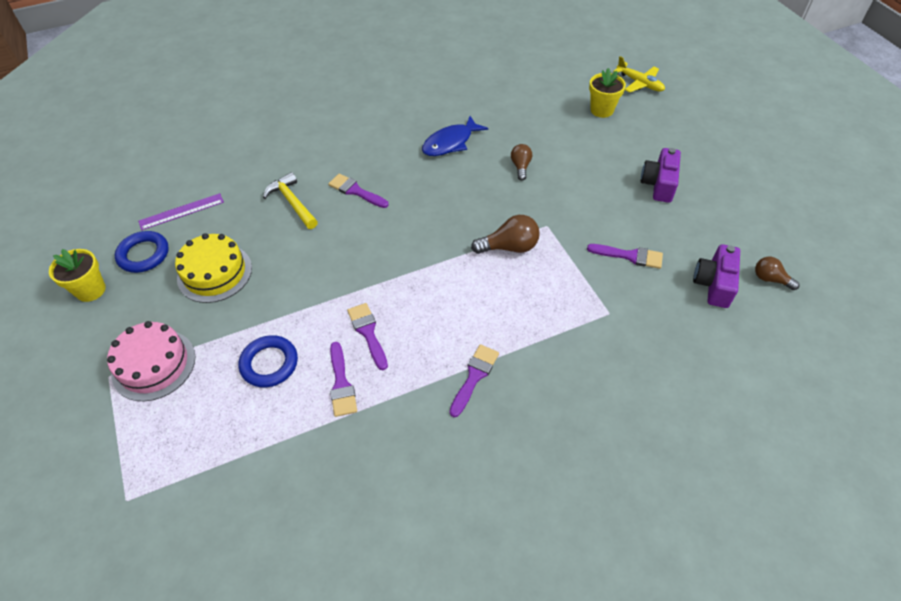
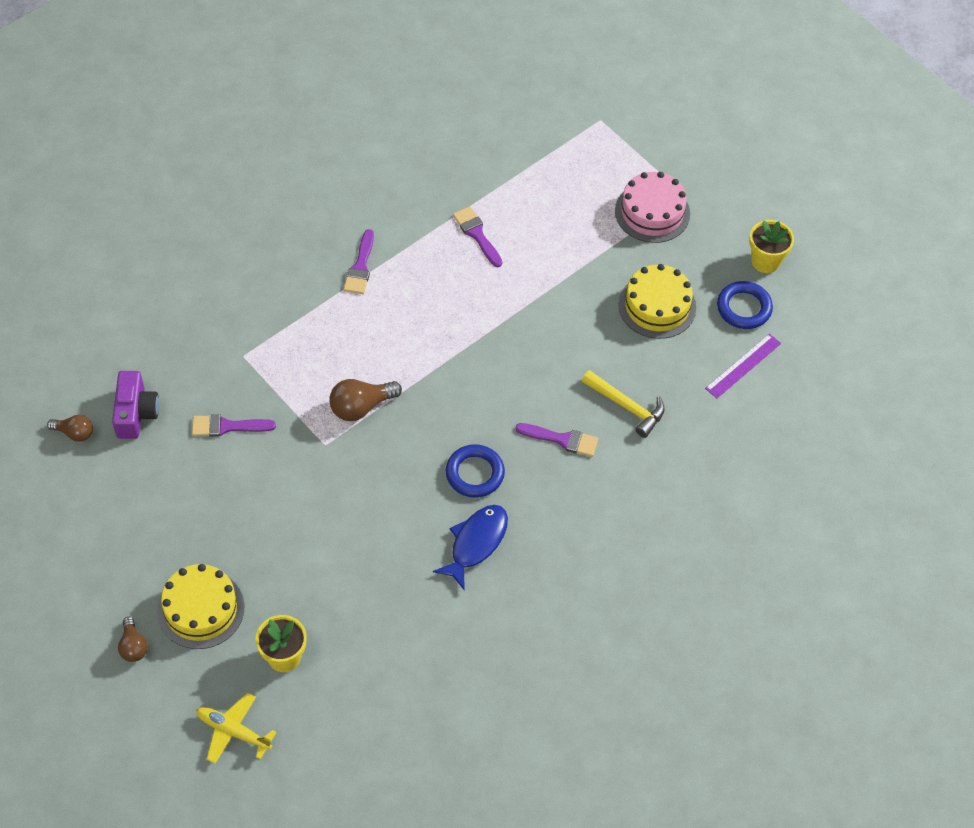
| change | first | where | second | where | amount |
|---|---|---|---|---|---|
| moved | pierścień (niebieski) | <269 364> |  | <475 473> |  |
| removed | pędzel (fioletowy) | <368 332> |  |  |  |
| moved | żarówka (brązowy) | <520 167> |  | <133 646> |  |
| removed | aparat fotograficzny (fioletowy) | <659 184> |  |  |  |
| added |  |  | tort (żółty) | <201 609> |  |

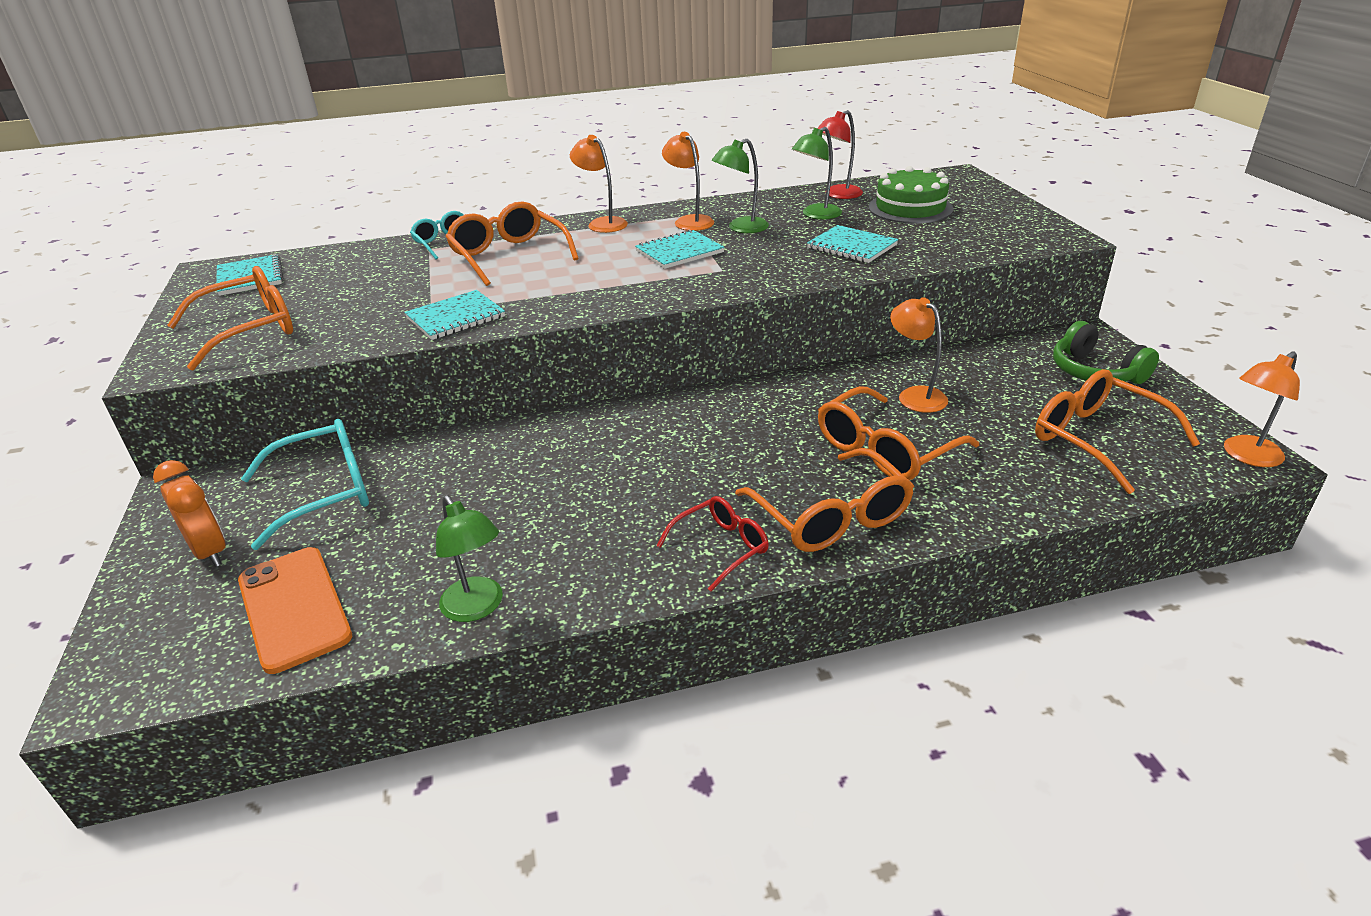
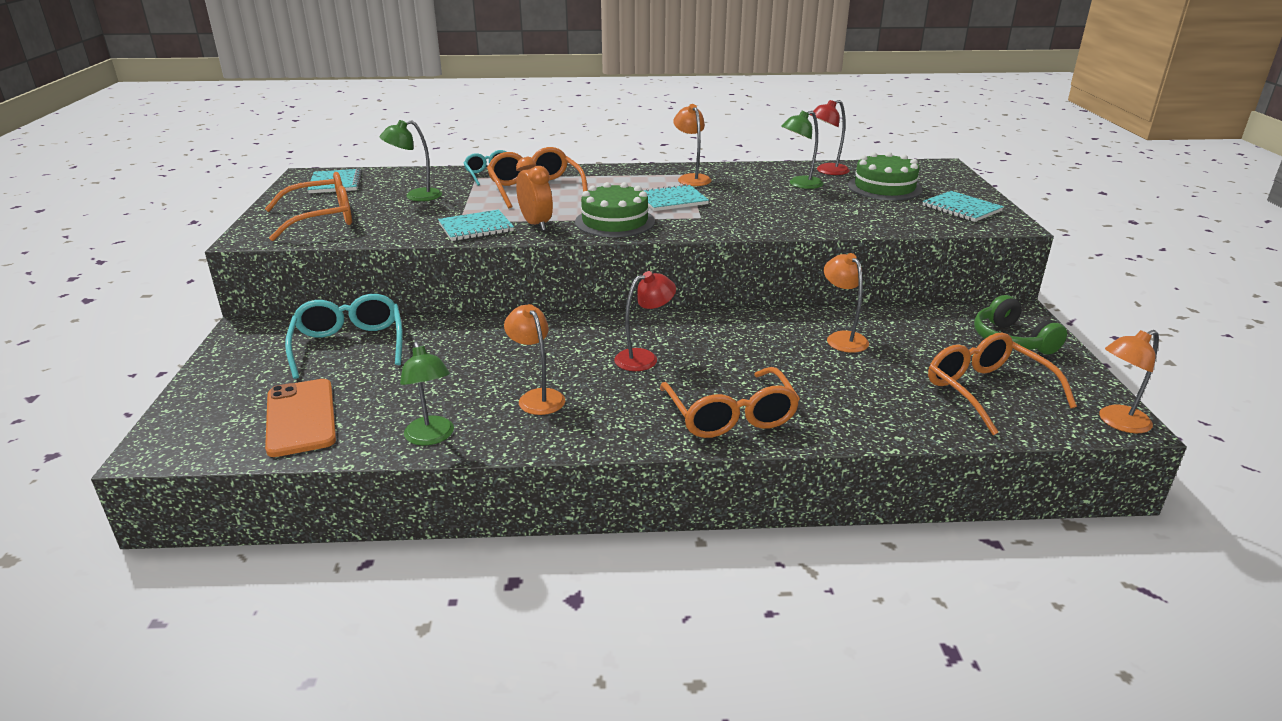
| change | first | where | second | where | amount |
|---|---|---|---|---|---|
| moved | budzik (pomarańczowy) | <210 551> |  | <536 224> |  |
| turned | okulary (turkusowy) | <325 492> |  | <349 345> | 90 degrees counterclockwise |
| moved | lampka (pomarańczowy) | <602 223> |  | <537 397> |  |
| removed | okulary (czerwony) | <721 547> |  |  |  |
| moved | lampka (zielony) | <741 228> |  | <416 196> |  |
| moved | zeszyt (turkusowy) | <852 246> |  | <961 208> |  |
| removed | okulary (pomarańczowy) | <885 450> |  |  |  |
| added |  |  | tort (zielony) | <615 222> |  |
| added |  |  | lampka (czerwony) | <644 358> |  |

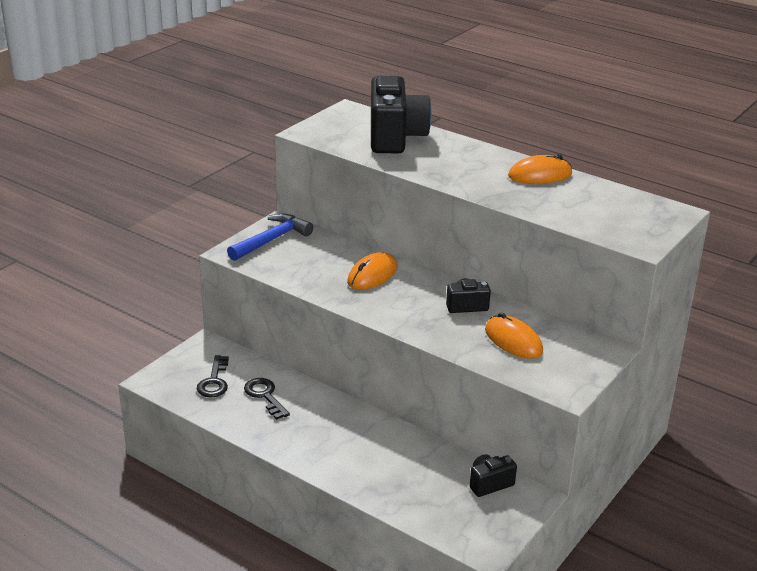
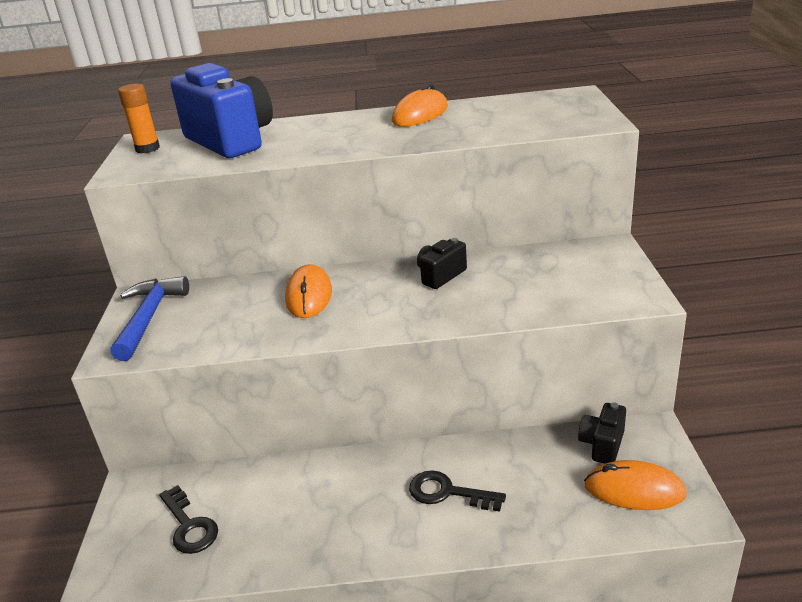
| change | first | where | second | where | amount |
|---|---|---|---|---|---|
| moved | klucz (czarny) | <265 396> |  | <448 492> |  |
| recoloured | aparat fotograficzny (czarny) | <395 137> | aparat fotograficzny (niebieski) | <231 141> |  |
| moved | myszka (pomarańczowy) | <513 341> |  | <634 490> |  |
| added |  |  | klej w sztyfcie (pomarańczowy) | <147 148> |  |

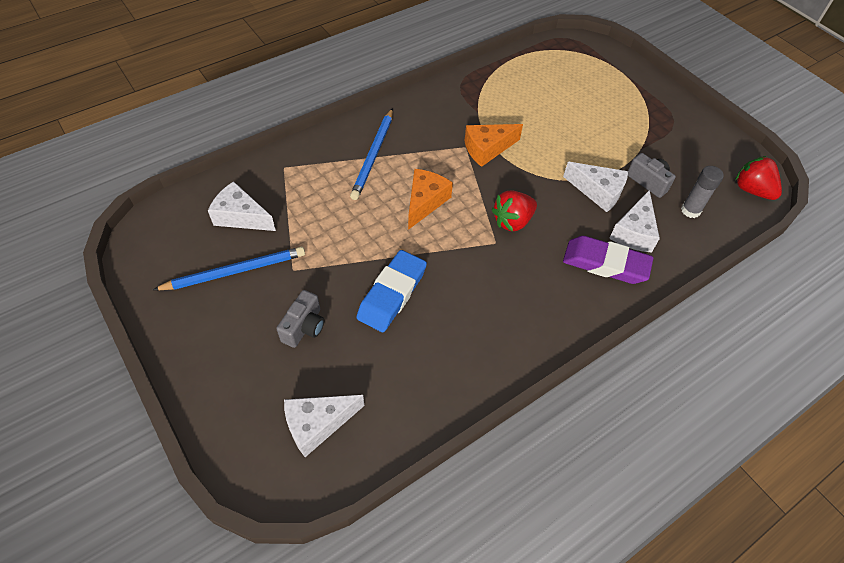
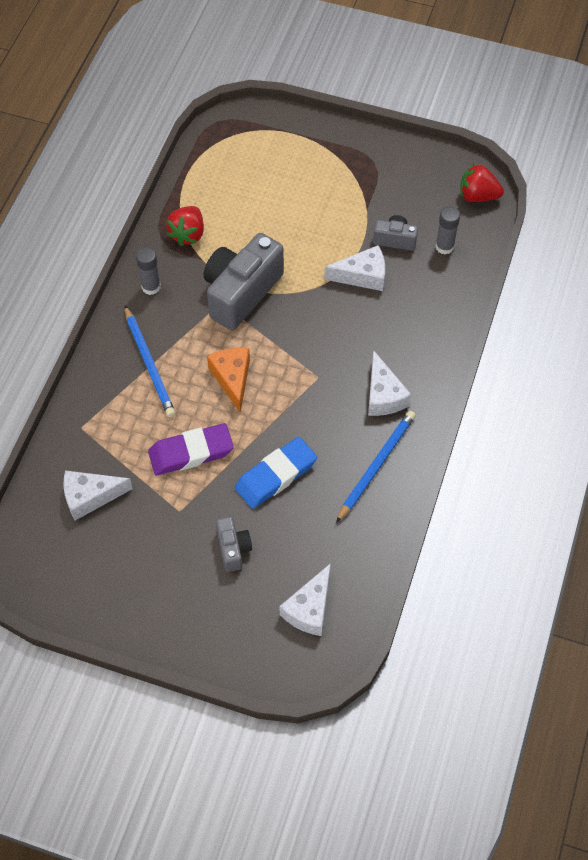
| change | first | where | second | where | amount |
|---|---|---|---|---|---|
| moved | ołówek (niebieski) | <234 271> |  | <376 466> |  |
| turned | gumka do mazania (niebieski) | <392 294> |  | <276 476> | 60 degrees clockwise |
| replaced | ser (pomarańczowy) | <487 149> | aparat fotograficzny (szary) | <241 292> |  |
| moved | truskawka (czerwony) | <512 221> |  | <188 234> |  |
| moved | gumka do mazania (fioletowy) | <605 264> |  | <191 453> |  |
| moved | ser (biały) | <634 232> |  | <383 395> |  |
| added |  |  | klej w sztyfcie (szary) | <151 287> |  |

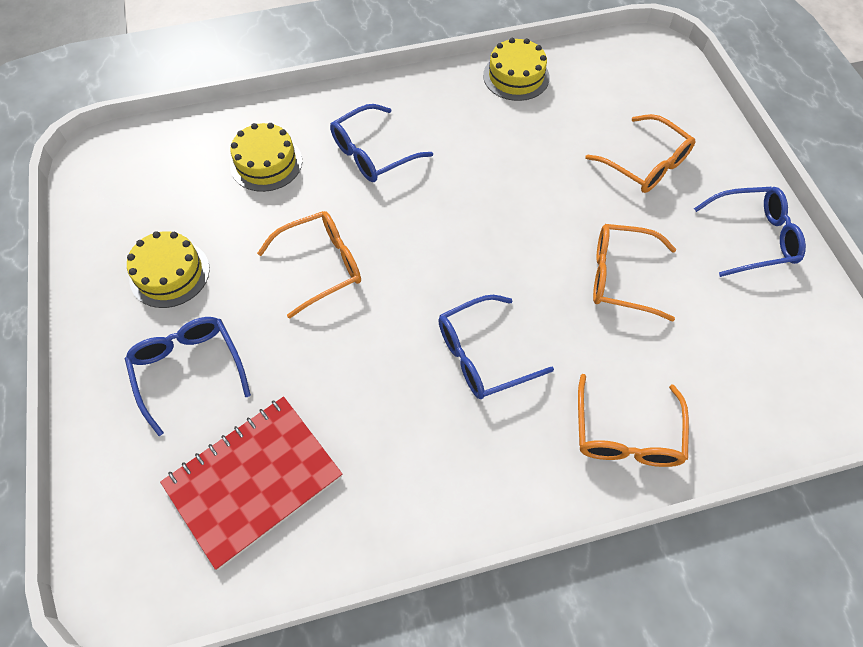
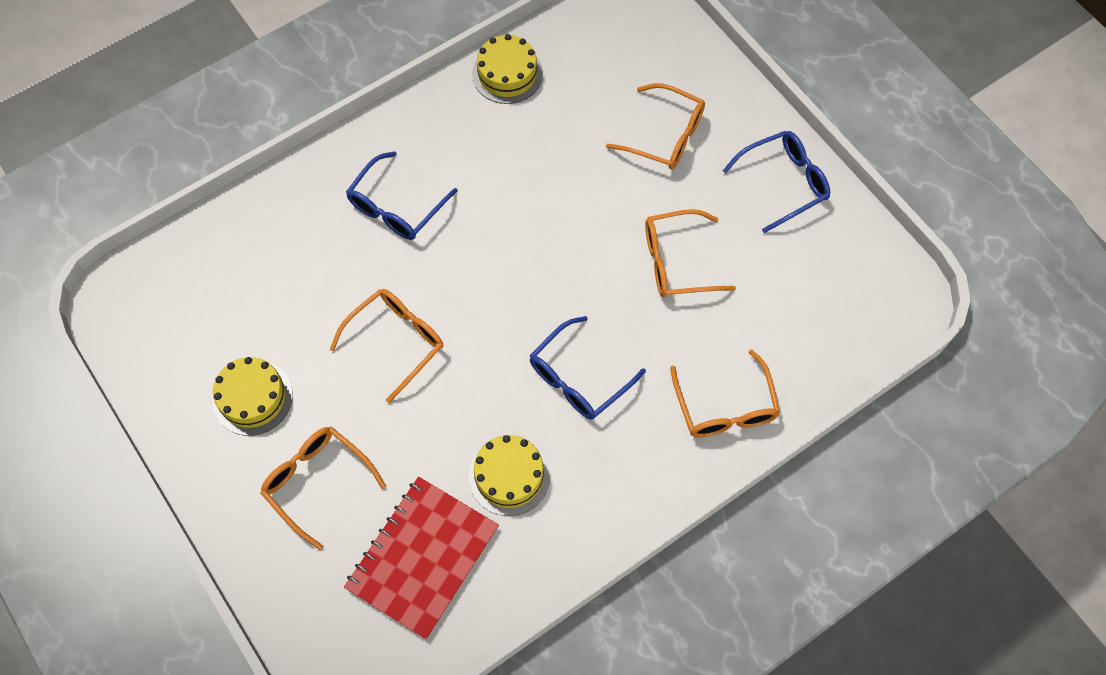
| change | first | where | second | where | amount |
|---|---|---|---|---|---|
| recoloured | okulary (niebieski) | <188 370> | okulary (pomarańczowy) | <317 482> |  |
| moved | tort (żółty) | <266 163> |  | <509 476> |  |

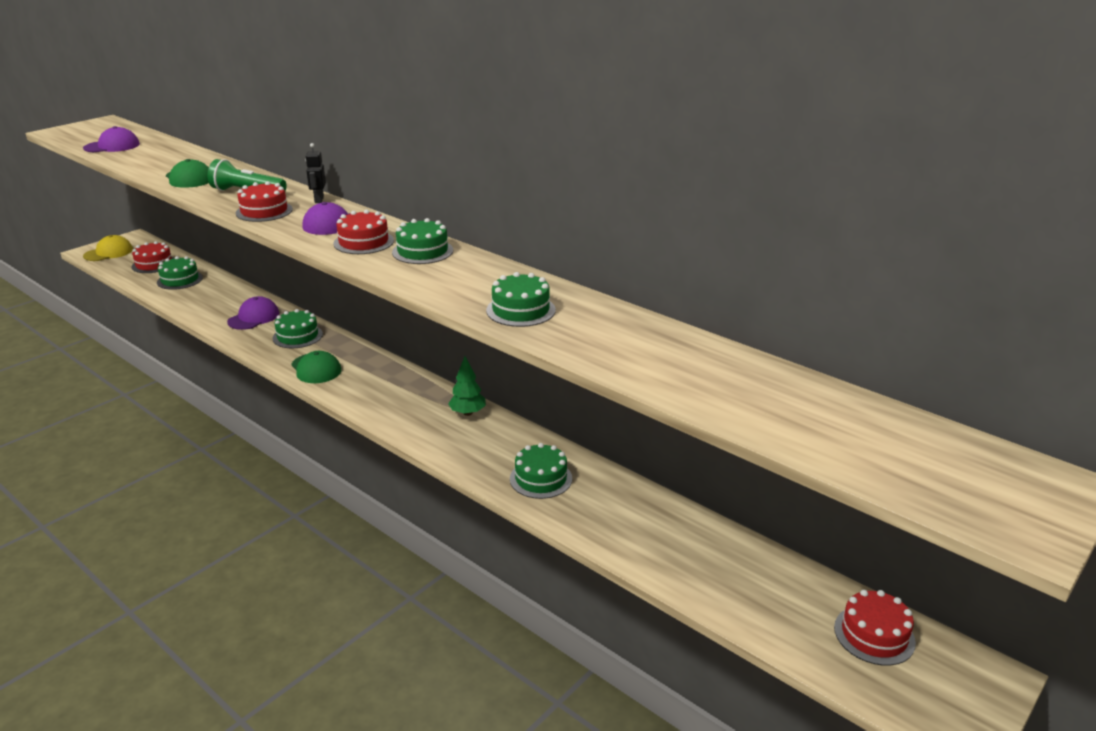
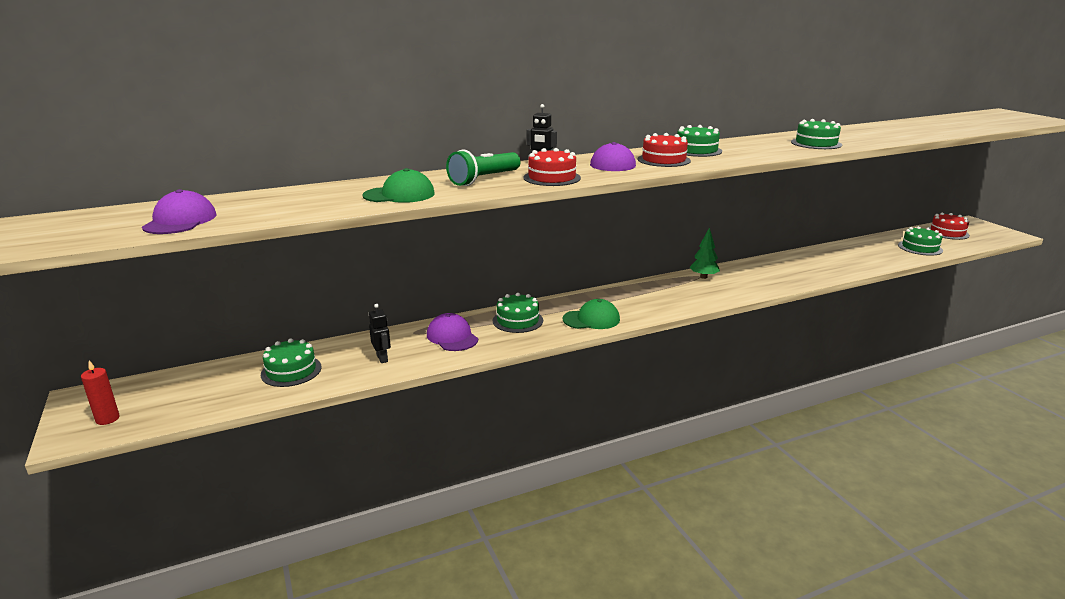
| change | first | where | second | where | amount |
|---|---|---|---|---|---|
| replaced | czapka (żółty) | <108 253> | świeca (czerwony) | <107 419> |  |
| removed | tort (czerwony) | <154 264> |  |  |  |
| moved | tort (zielony) | <541 478> |  | <920 248> |  |
| added |  |  | robot (czarny) | <382 358> |  |

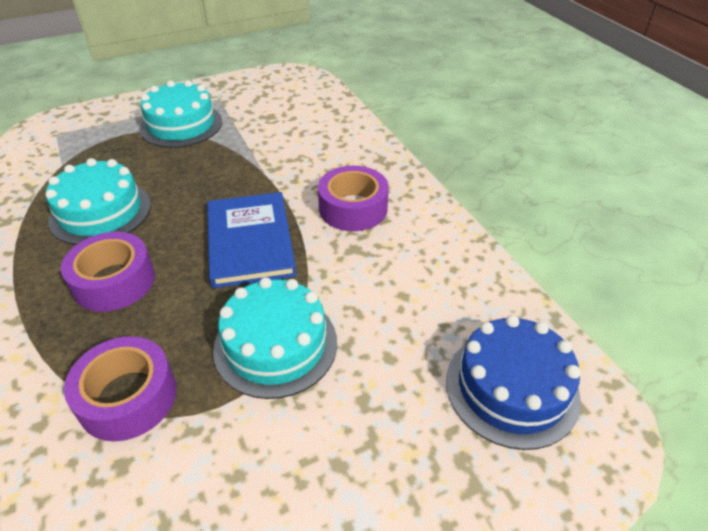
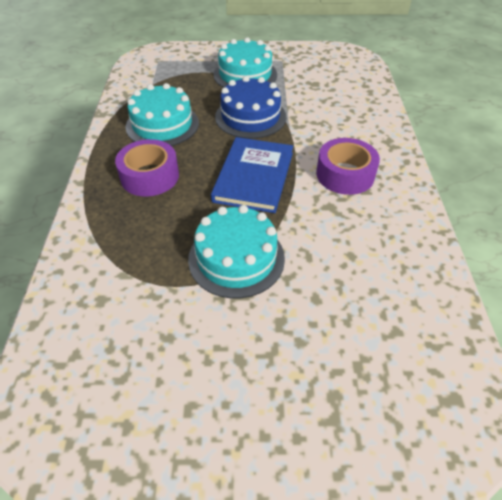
| change | first | where | second | where | amount |
|---|---|---|---|---|---|
| removed | taśma klejąca (fioletowy) | <128 397> |  |  |  |
| moved | tort (niebieski) | <511 388> |  | <250 117> |  |

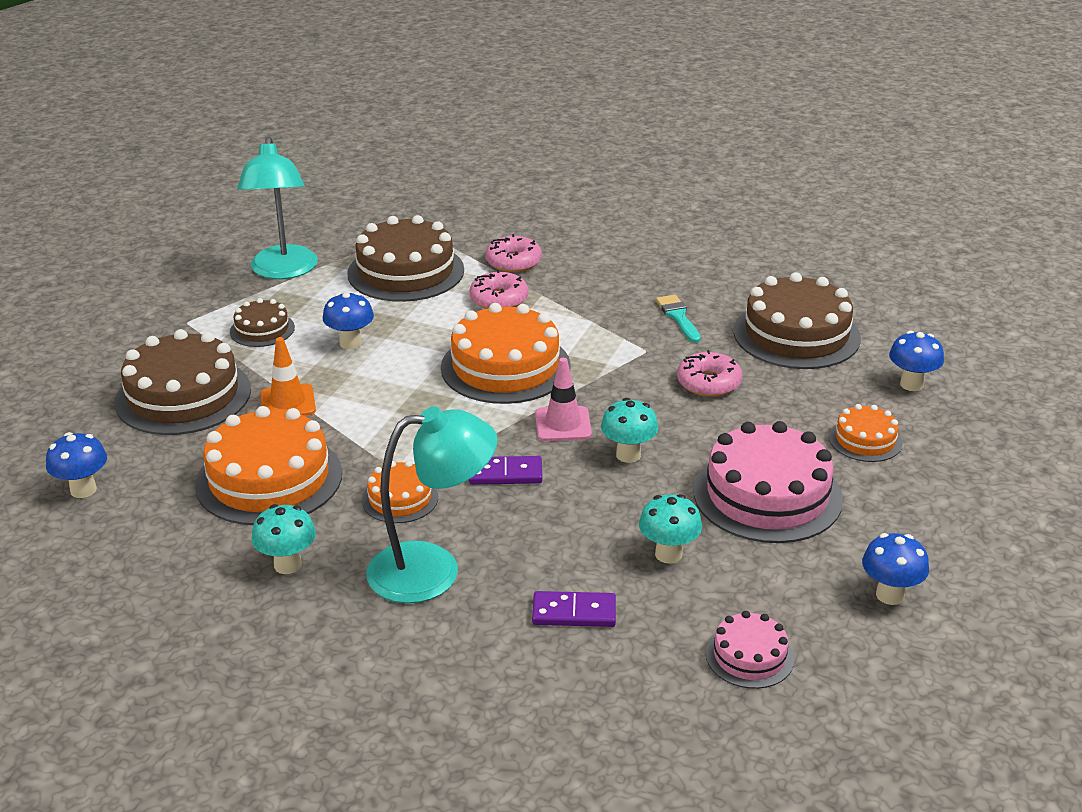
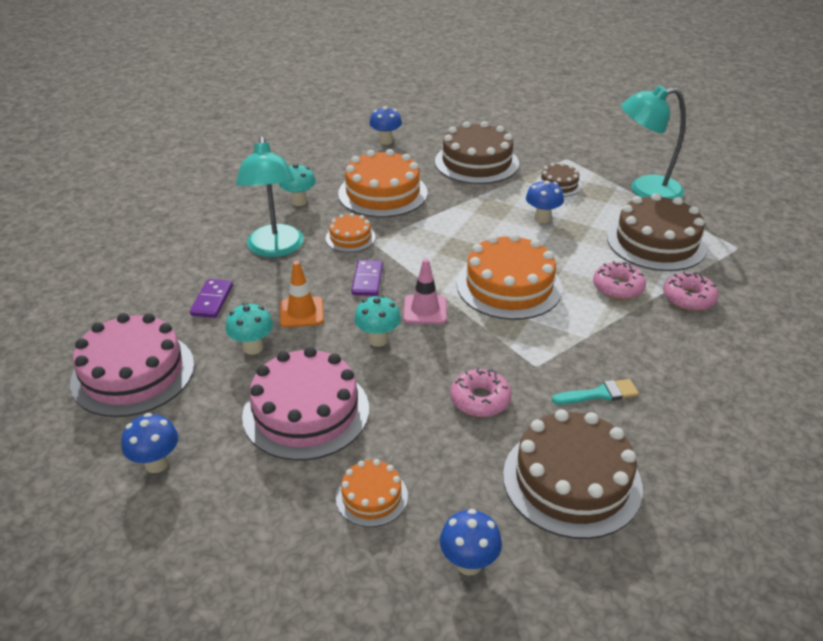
| change | first | where | second | where | amount |
|---|---|---|---|---|---|
| moved | pachołek (pomarańczowy) | <288 402> |  | <302 312> |  |
| resized | tort (różowy) | <749 656> |  | <133 373> | x1.94 |

